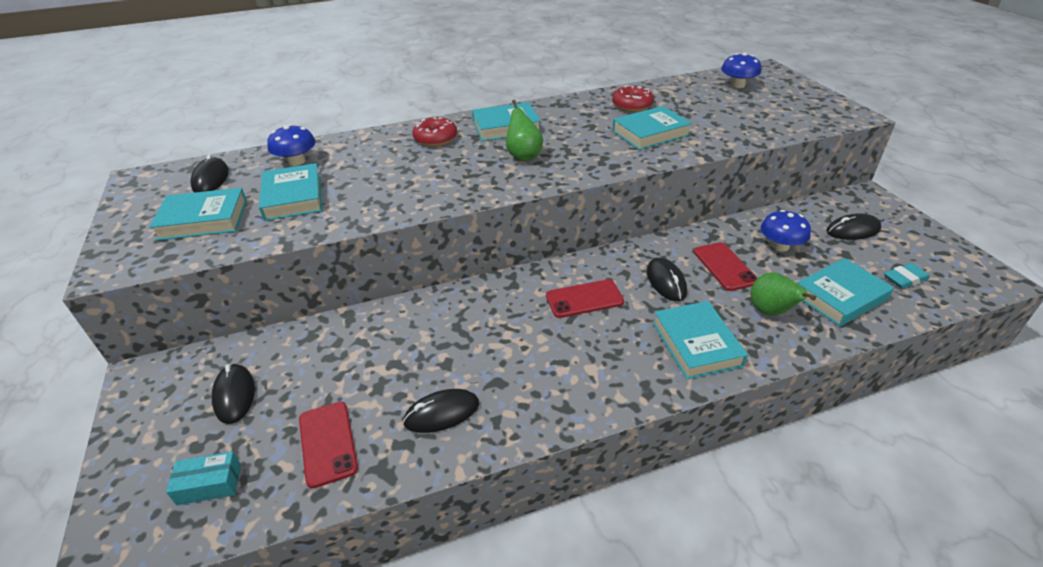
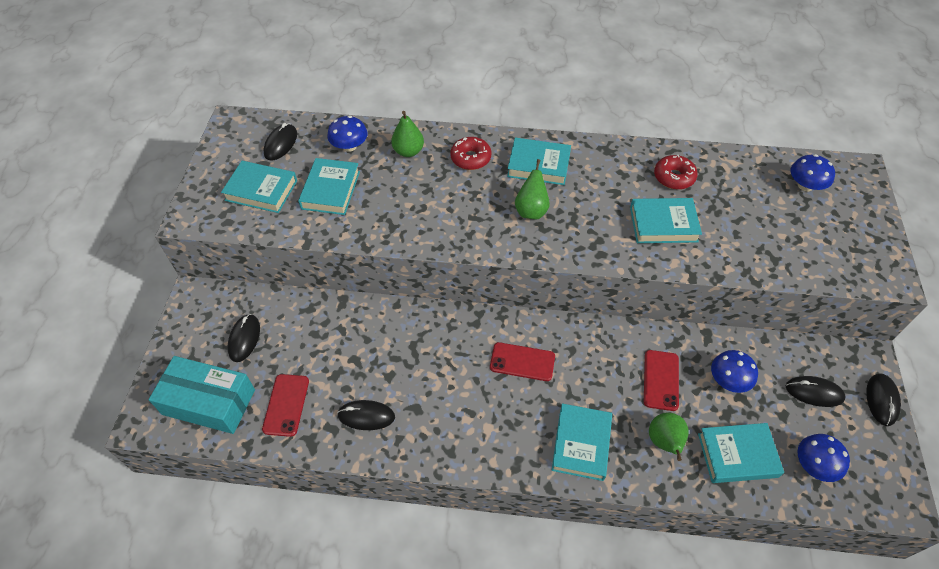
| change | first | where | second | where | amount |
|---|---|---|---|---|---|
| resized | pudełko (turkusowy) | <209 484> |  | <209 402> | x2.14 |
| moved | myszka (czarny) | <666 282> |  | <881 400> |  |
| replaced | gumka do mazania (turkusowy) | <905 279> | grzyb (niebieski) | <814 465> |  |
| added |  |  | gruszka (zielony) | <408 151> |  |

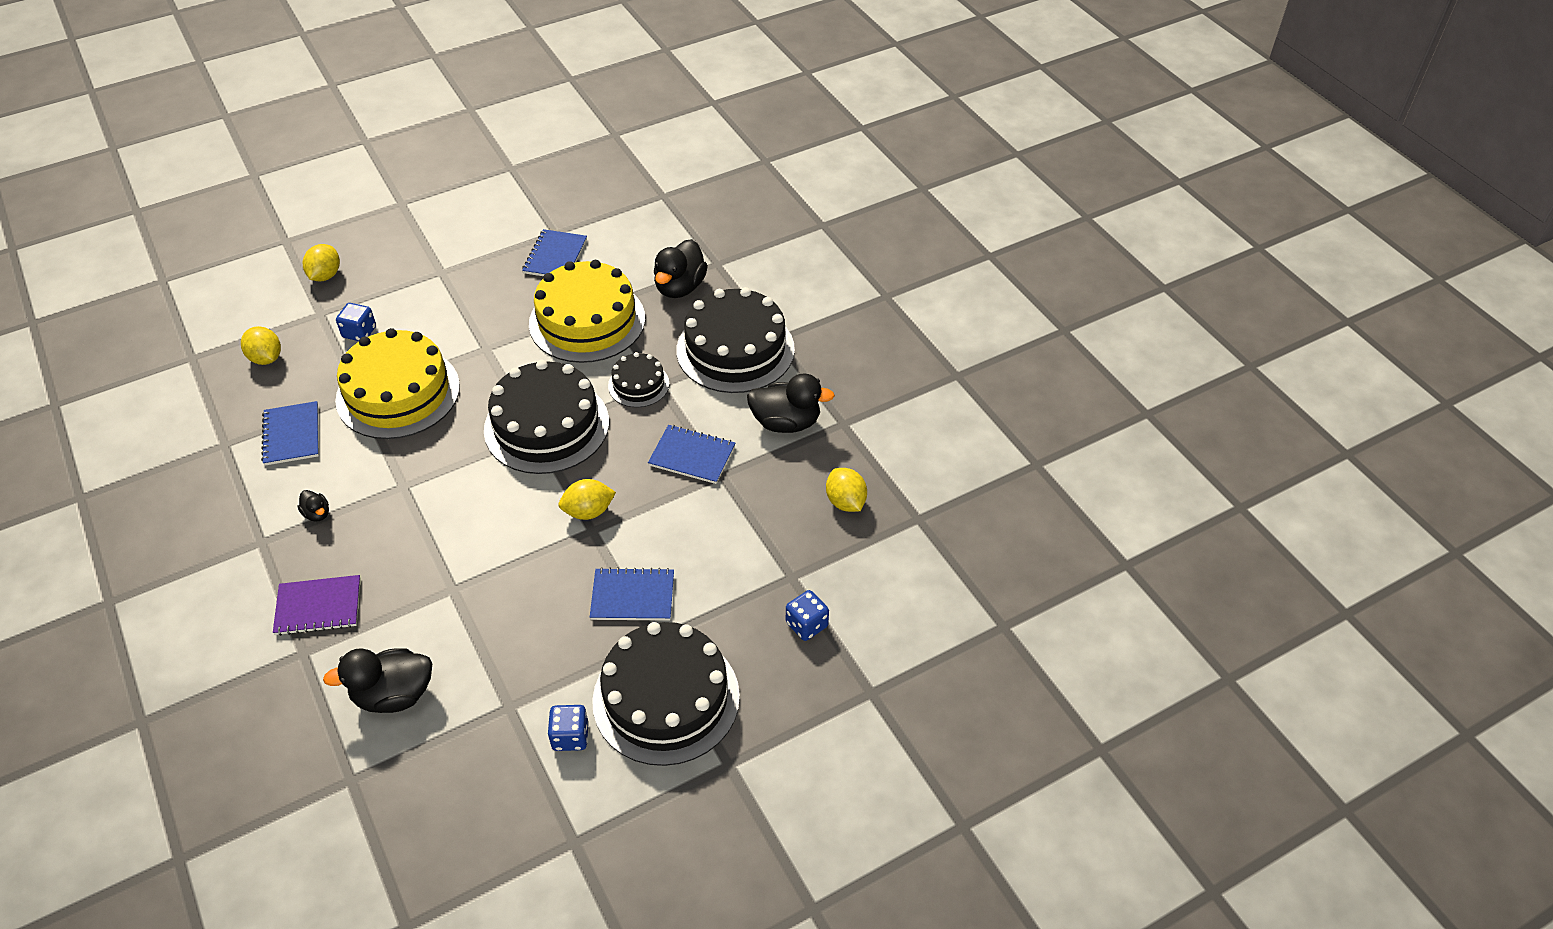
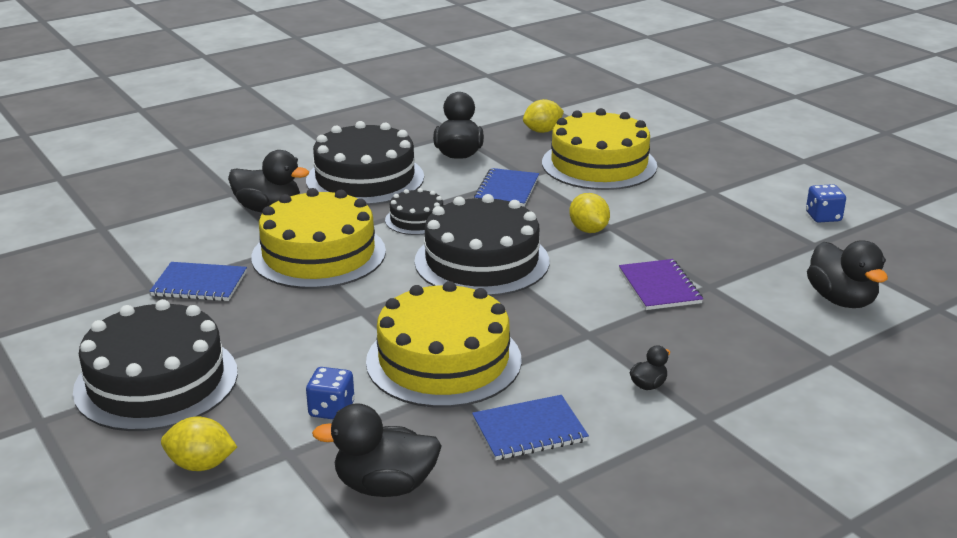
| change | first | where | second | where | amount |
|---|---|---|---|---|---|
| replaced | cytryna (żółty) | <266 358> | kaczka (czarny) | <385 486> |  |
| moved | zeszyt (fioletowy) | <318 607> |  | <659 287> |  |
| removed | zeszyt (niebieski) | <632 596> |  |  |  |
| moved | tort (czarny) | <666 698> |  | <156 381> |  |
| removed | kostka do gry (niebieski) | <806 625> |  |  |  |
| added |  |  | tort (żółty) | <599 164> |  |

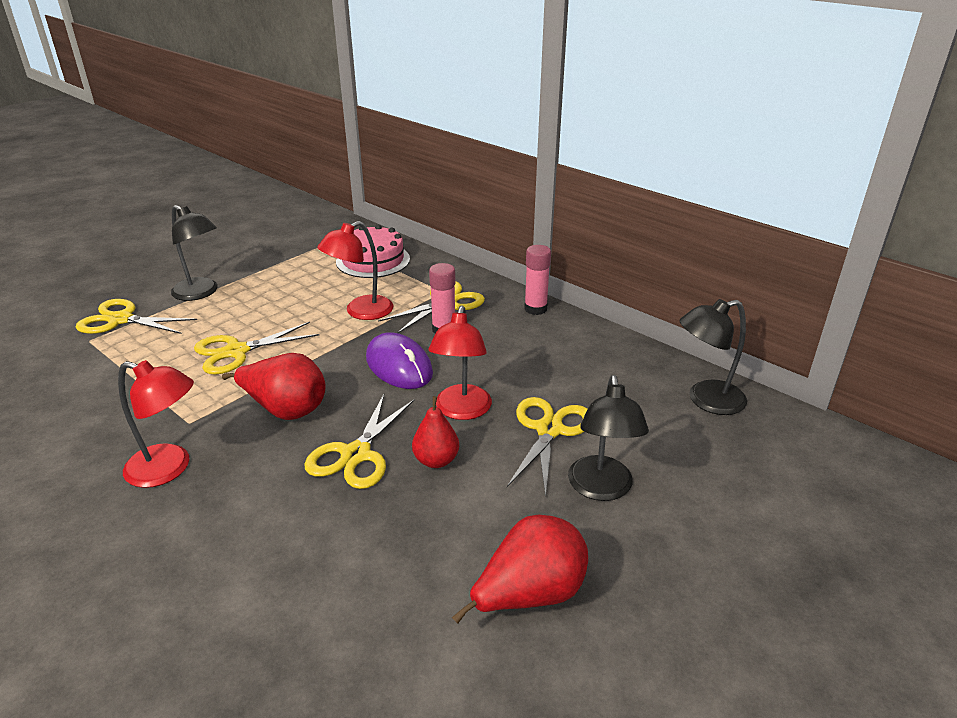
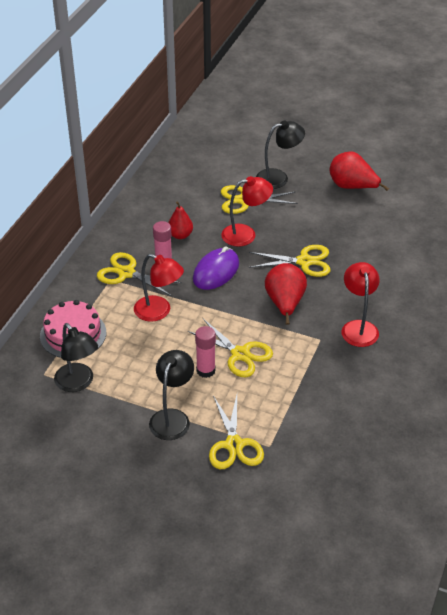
| change | first | where | second | where | amount |
|---|---|---|---|---|---|
| moved | gruszka (czerwony) | <436 460> |  | <180 235> |  |
| moved | klej w sztyfcie (różowy) | <535 309> |  | <206 370> |  |
| moved | lampka (czarny) | <706 400> |  | <78 383> |  |

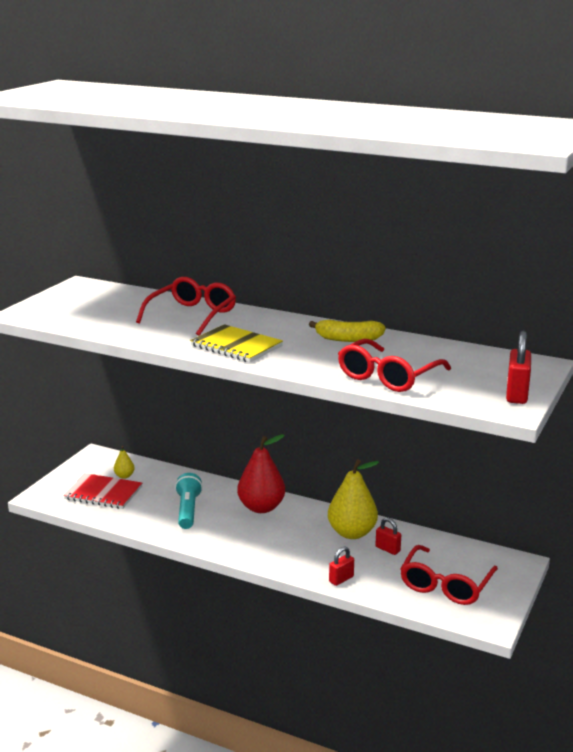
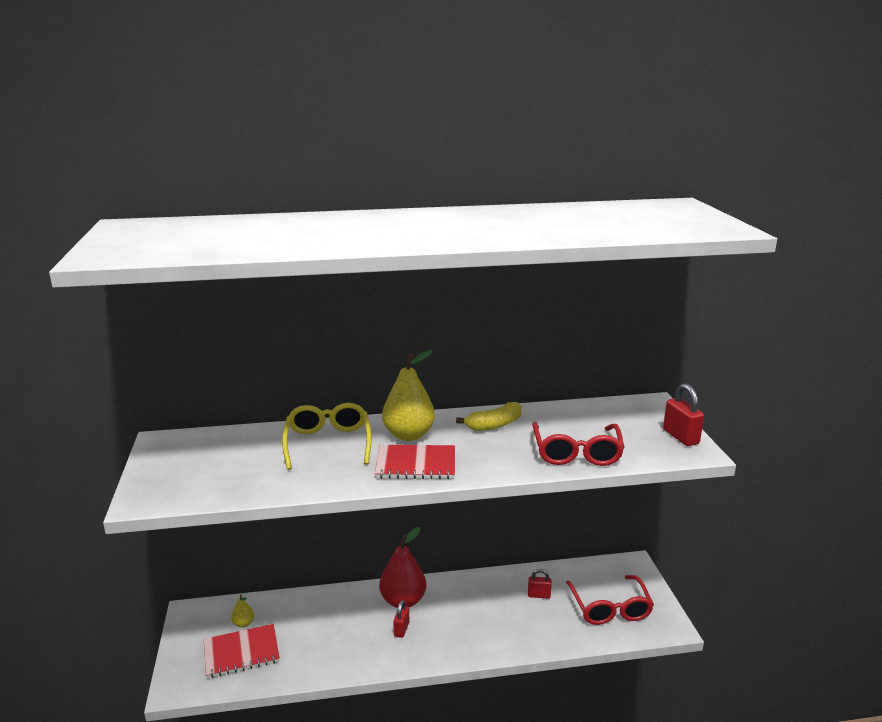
| change | first | where | second | where | amount |
|---|---|---|---|---|---|
| recoloured | okulary (czerwony) | <192 315> | okulary (żółty) | <328 443> |  |
| removed | latarka (turkusowy) | <188 510> |  |  |  |
| recoloured | zeszyt (żółty) | <236 346> | zeszyt (czerwony) | <416 464> |  |
| moved | gruszka (żółty) | <352 533> |  | <409 435> |  |
| moved | kłódka (czerwony) | <341 579> |  | <401 629> |  |

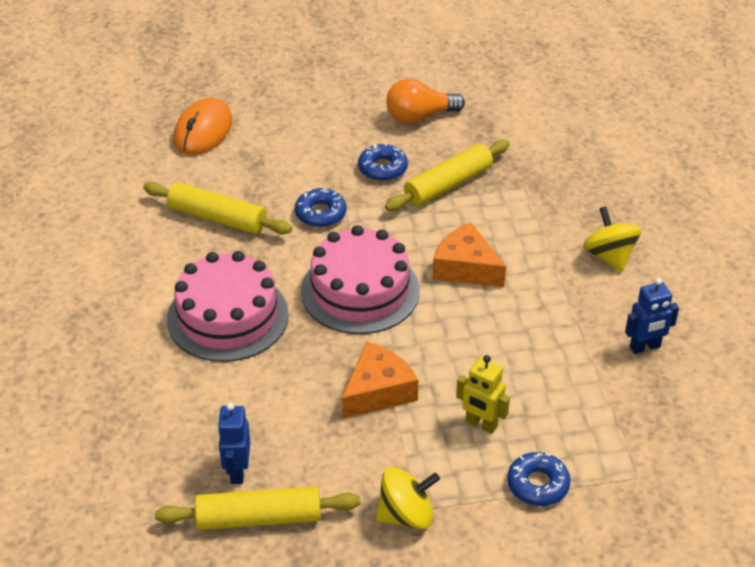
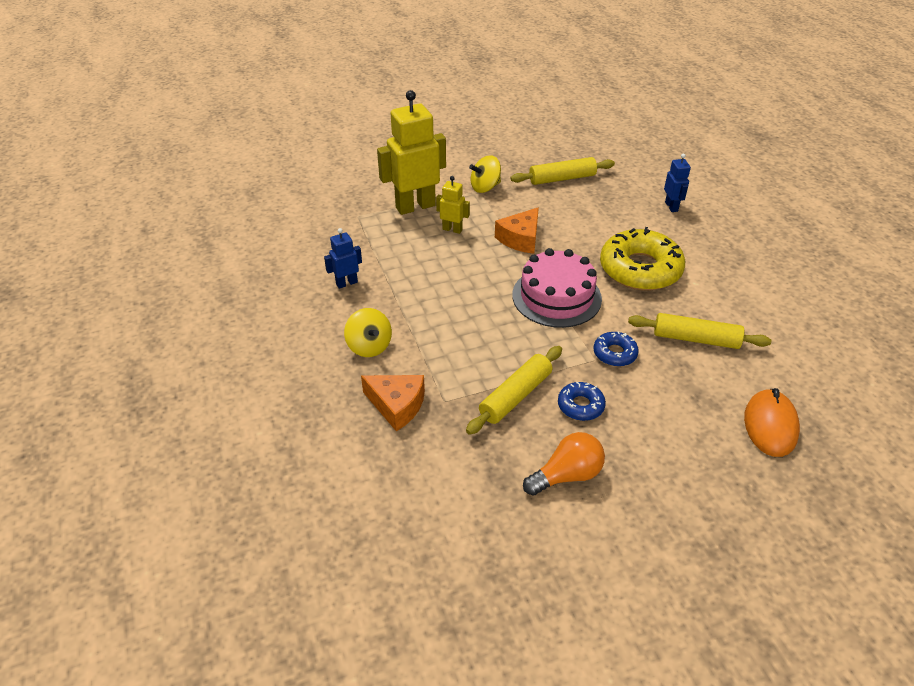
| change | first | where | second | where | amount |
|---|---|---|---|---|---|
| replaced | tort (różowy) | <227 316> | donut (żółty) | <640 269> |  |
| moved | robot (niebieski) | <237 471> |  | <671 206> |  |
| moved | ser (pomarańczowy) | <466 268> |  | <397 405> |  |
| replaced | donut (niebieski) | <538 484> | robot (żółty) | <415 206> |  |

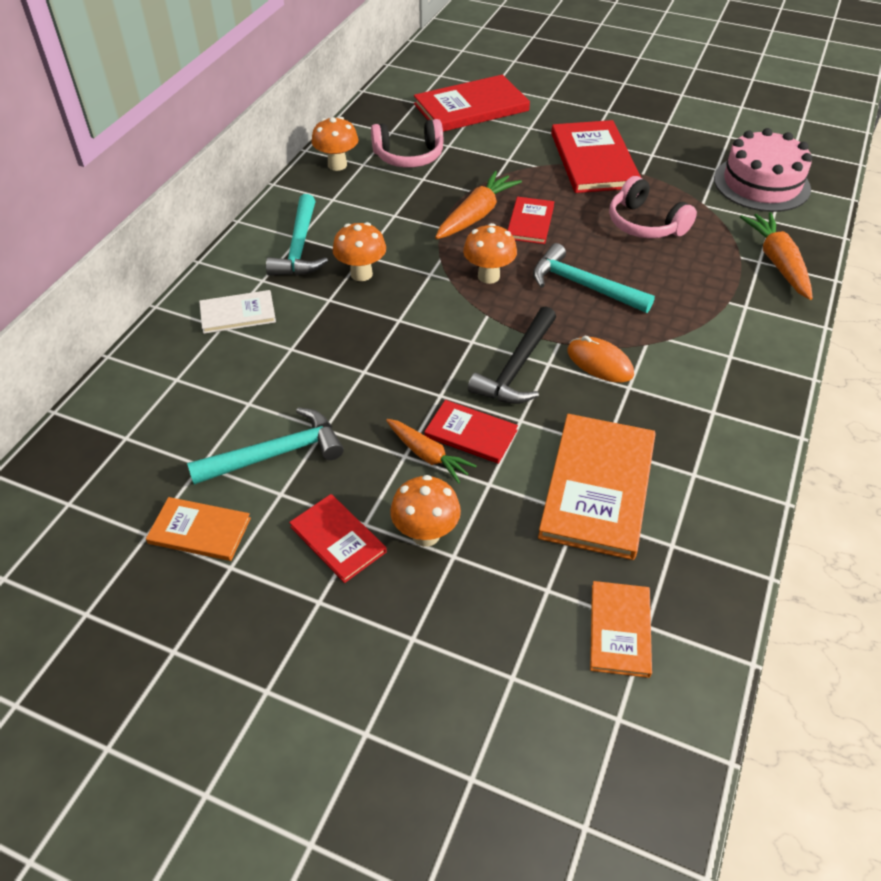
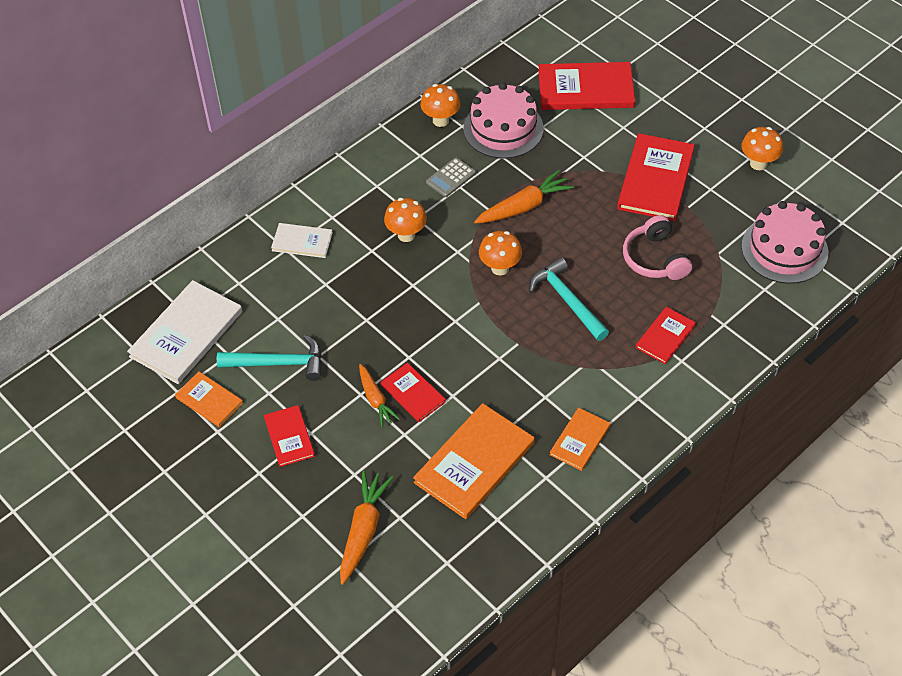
| change | first | where | second | where | amount |
|---|---|---|---|---|---|
| removed | młotek (turkusowy) | <299 248> |  |  |  |
| replaced | słuchawki (różowy) | <409 156> | tort (różowy) | <503 128> |  |
| moved | grzyb (pomarańczowy) | <426 534> |  | <758 163> |  |
| removed | młotek (czarny) | <517 368> |  |  |  |
| moved | książka (czerwony) | <530 222> |  | <665 336> |  |
| removed | myszka (pomarańczowy) | <599 363> |  |  |  |
| moved | książka (pomarańczowy) | <620 630> |  | <580 440> |  |
| moved | marchewka (pomarańczowy) | <777 263> |  | <363 530> |  |
| added |  |  | książka (biały) | <186 334> |  |
| added |  |  | kalkulator (szary) | <450 178> |  |

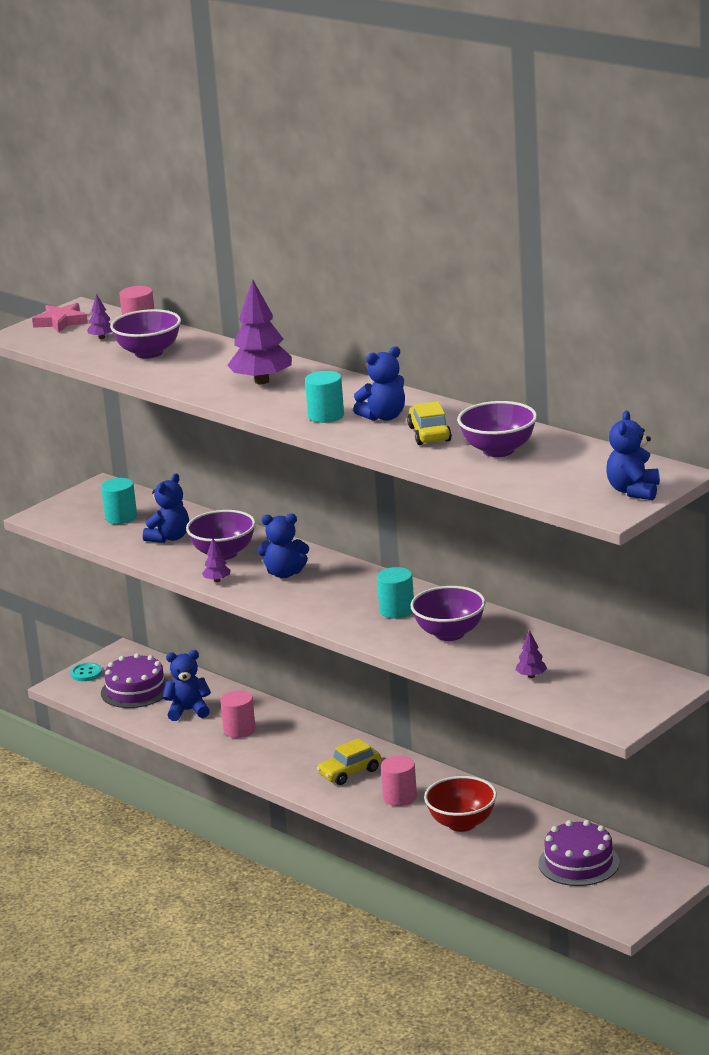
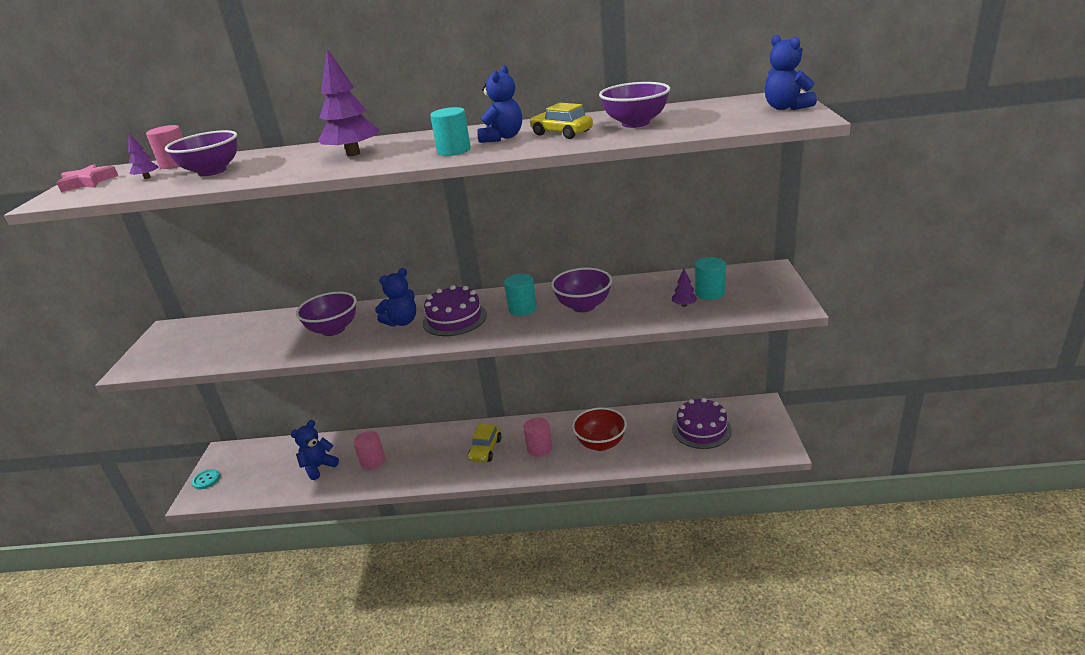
| change | first | where | second | where | amount |
|---|---|---|---|---|---|
| moved | walec (turkusowy) | <121 517> |  | <710 293> |  |
| moved | tort (fioletowy) | <135 690> |  | <454 319> |  |
| removed | miś (niebieski) | <169 538> |  |  |  |
| removed | drzewko (fioletowy) | <217 580> |  |  |  |

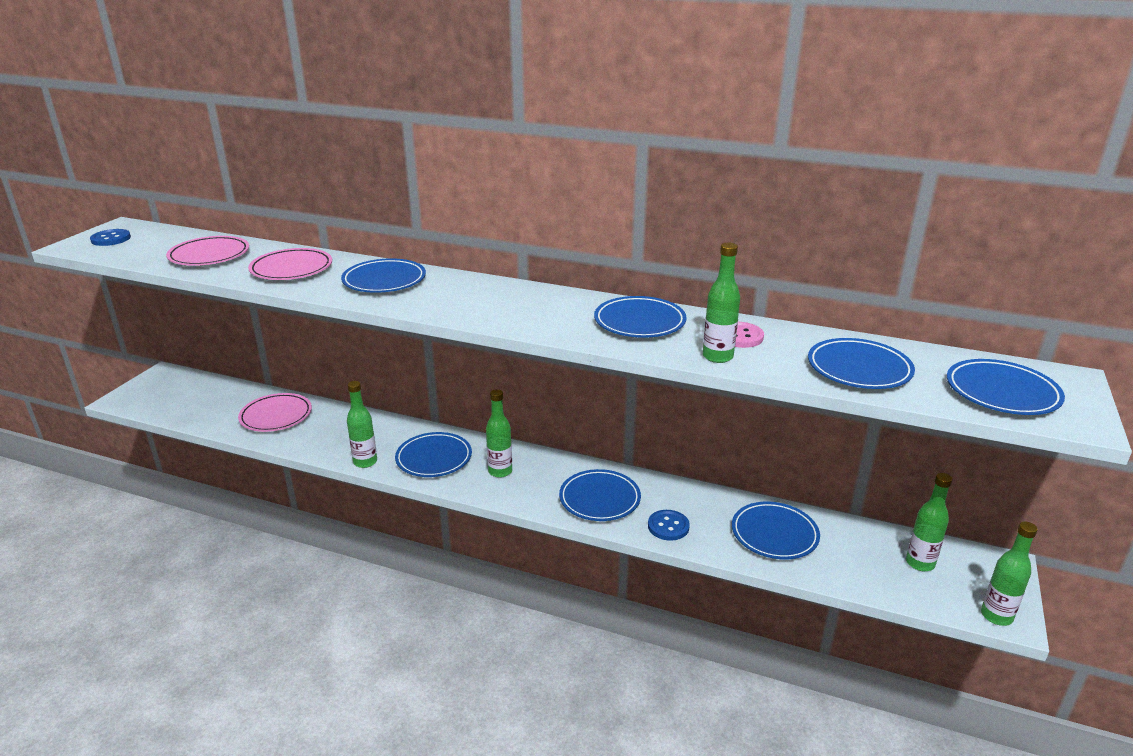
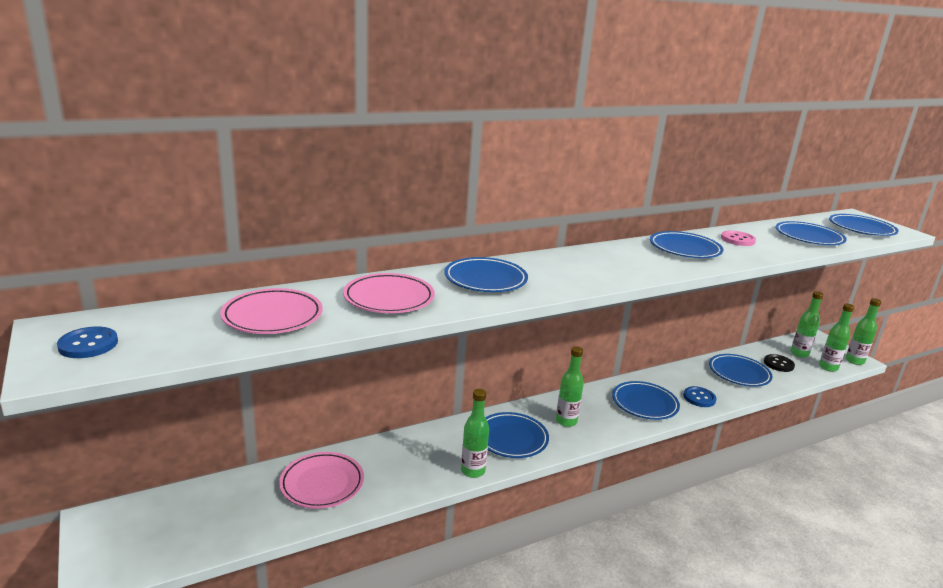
| change | first | where | second | where | amount |
|---|---|---|---|---|---|
| moved | butelka (zielony) | <717 357> |  | <828 367> |  |
| added |  |  | guzik (czarny) | <778 364> |  |

